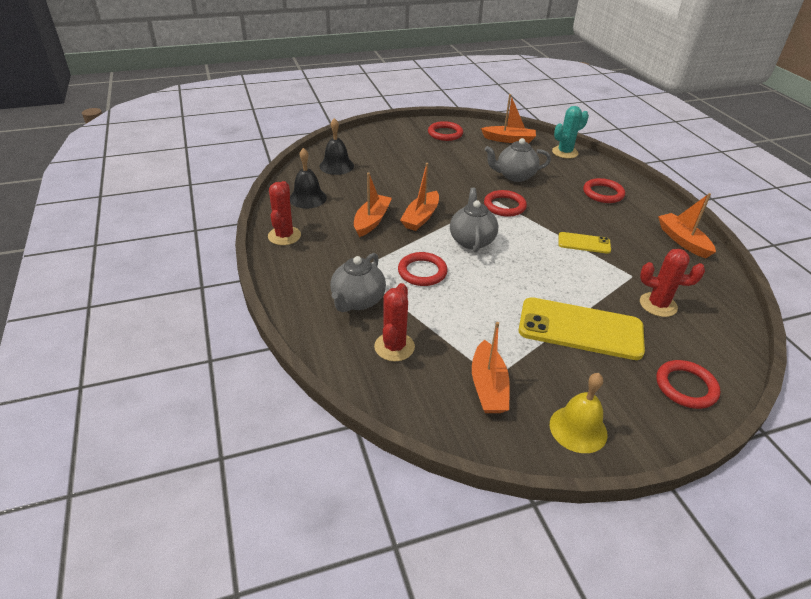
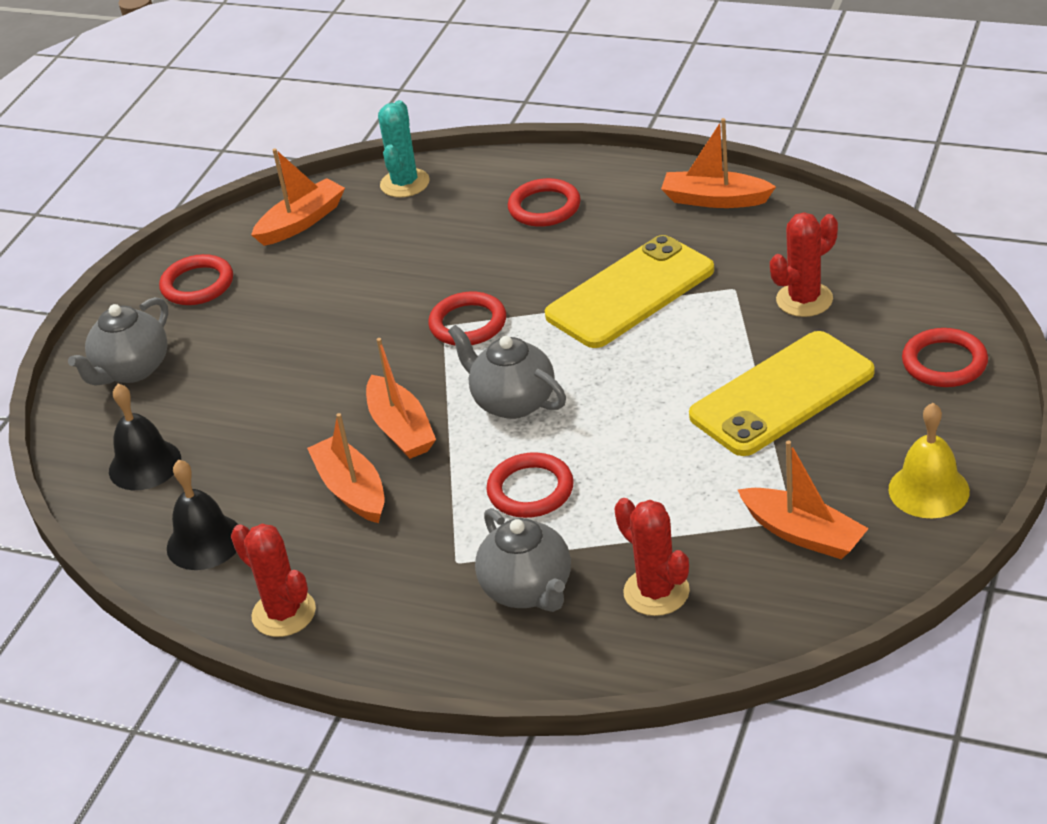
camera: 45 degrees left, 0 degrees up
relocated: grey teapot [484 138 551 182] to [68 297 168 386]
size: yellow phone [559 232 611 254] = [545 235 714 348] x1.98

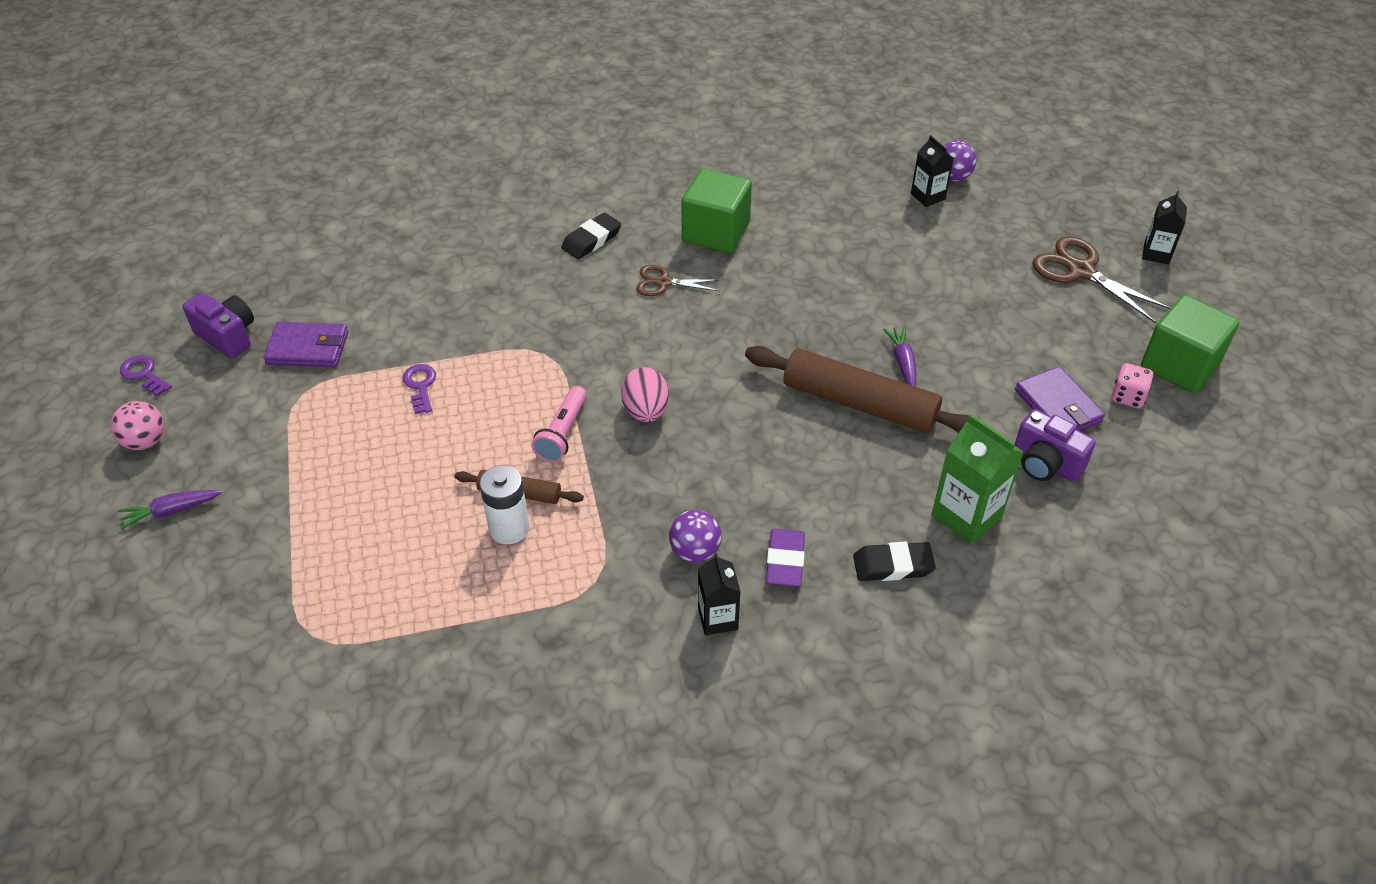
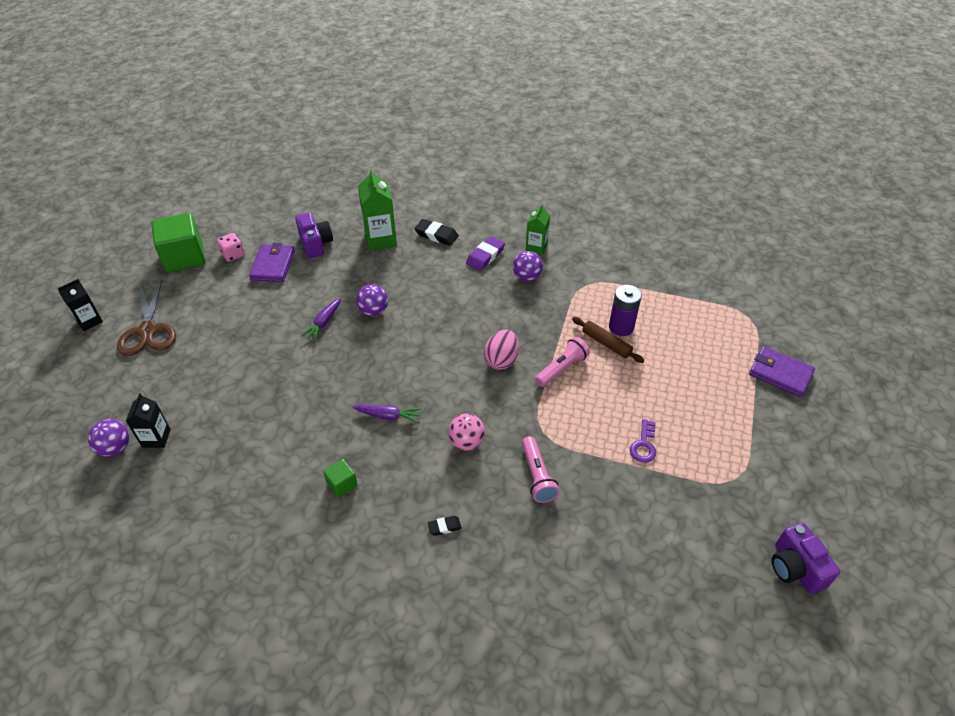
camera: 150 degrees left, 0 degrees up
missing: purple key [120 355 172 397]; brown scissors [636 265 722 296]
appeared: pink flashlight [522 436 560 503]
relocated: pink ball [111 401 164 450] to [448 414 485 451]; purple carrot [118 490 222 529] to [353 405 422 423]; purple wallet [263 322 348 367] to [749 346 815 397]
exchanged: brown rolling pin [745 346 968 433] to purple ball [356 284 388 316]
colour: white battery [479 465 530 544] to purple battery [609 285 642 336]; black carton [698 553 741 635] to green carton [526 204 550 255]
size: black eraser [561 213 621 259] = [428 516 462 536] x0.56; green cube [682 168 752 253] = [323 459 358 497] x0.47

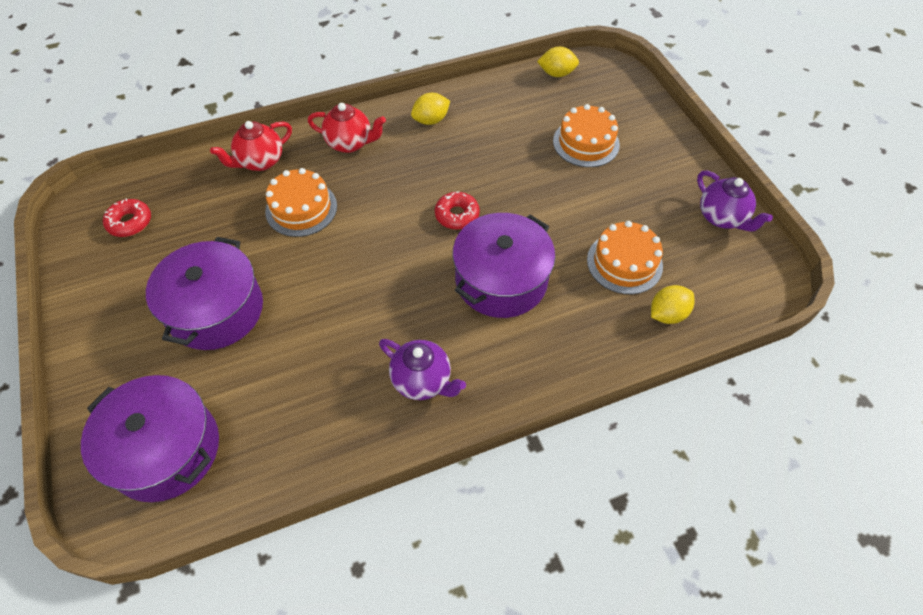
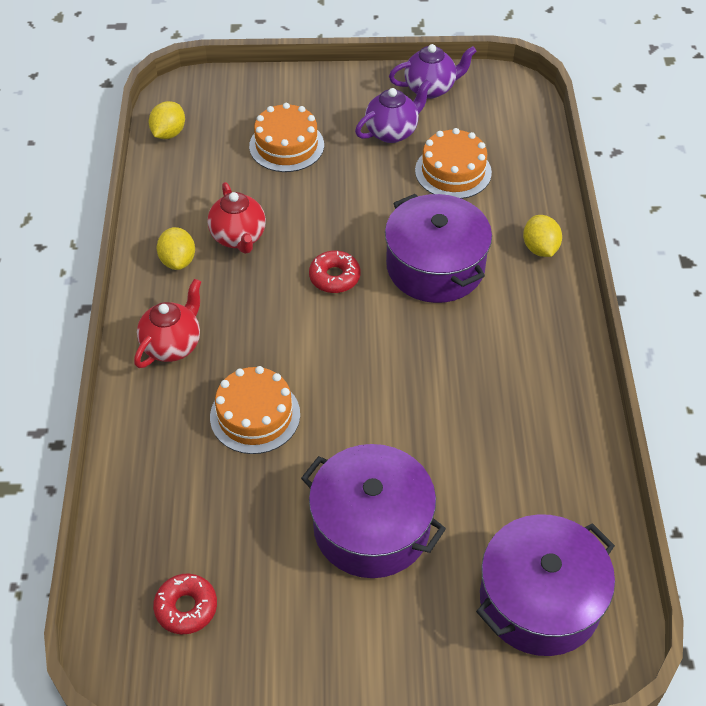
camera: 70 degrees left, 5 degrees down
relocated: red teapot [210 121 292 171] to [207 182 266 254]; purple teapot [379 339 466 400] to [355 79 432 143]; yellow lemon [651 285 695 324] to [523 215 562 257]

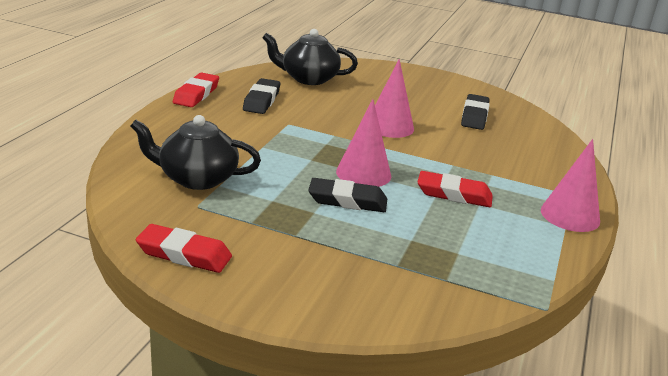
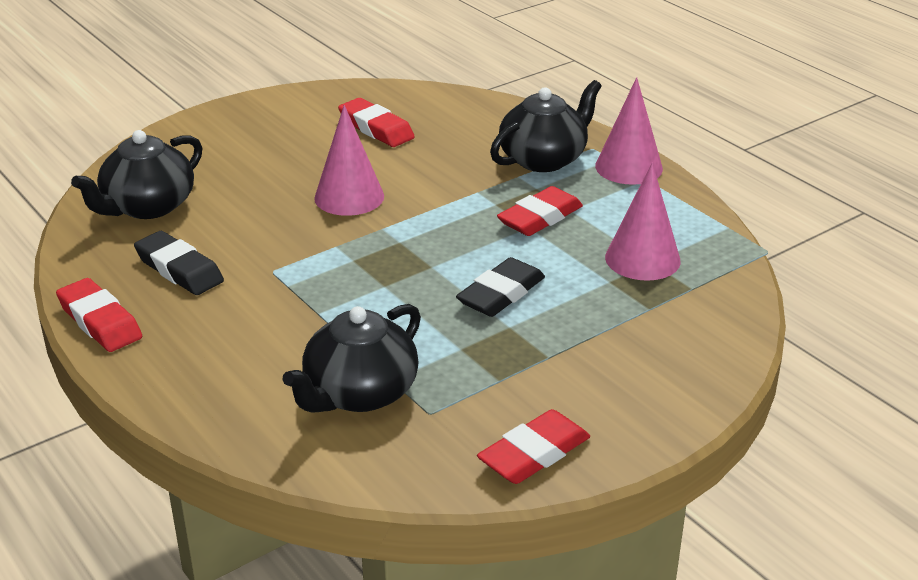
camera: 55 degrees left, 5 degrees up
appeared: black teapot [490 80 602 172]
relocated: pink cone [336 99 391 187] to [605 163 681 281]
colour: black eraser [461 94 490 130] to red eraser [338 98 415 147]

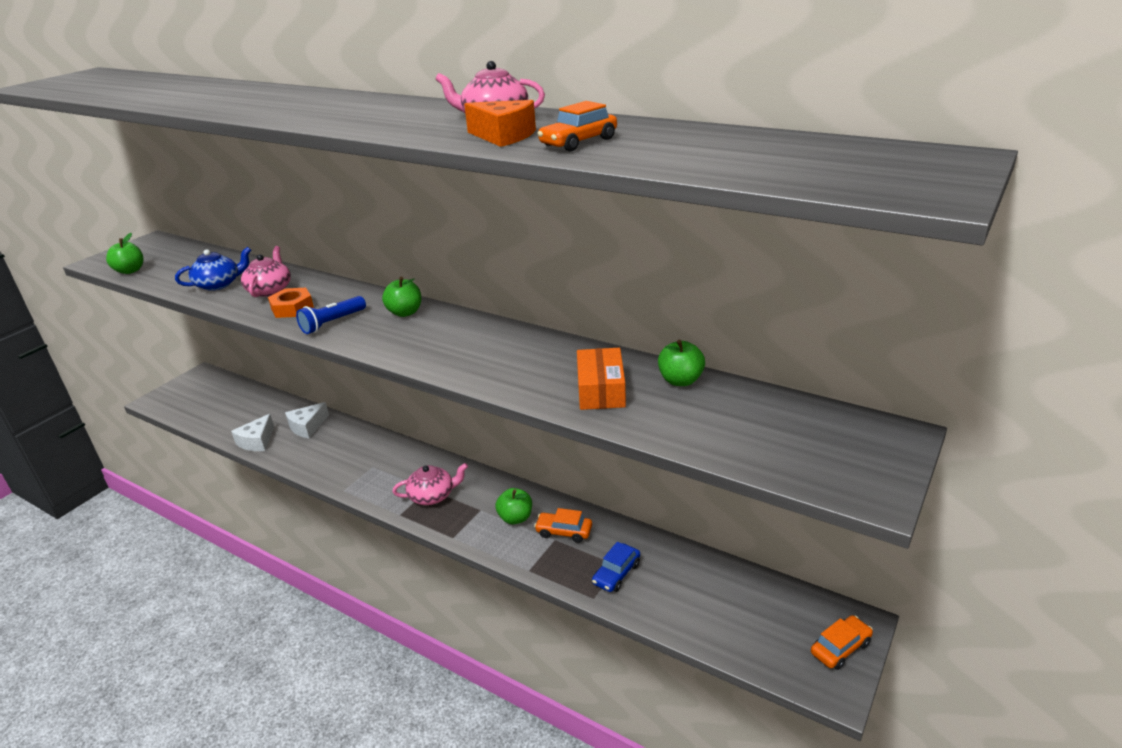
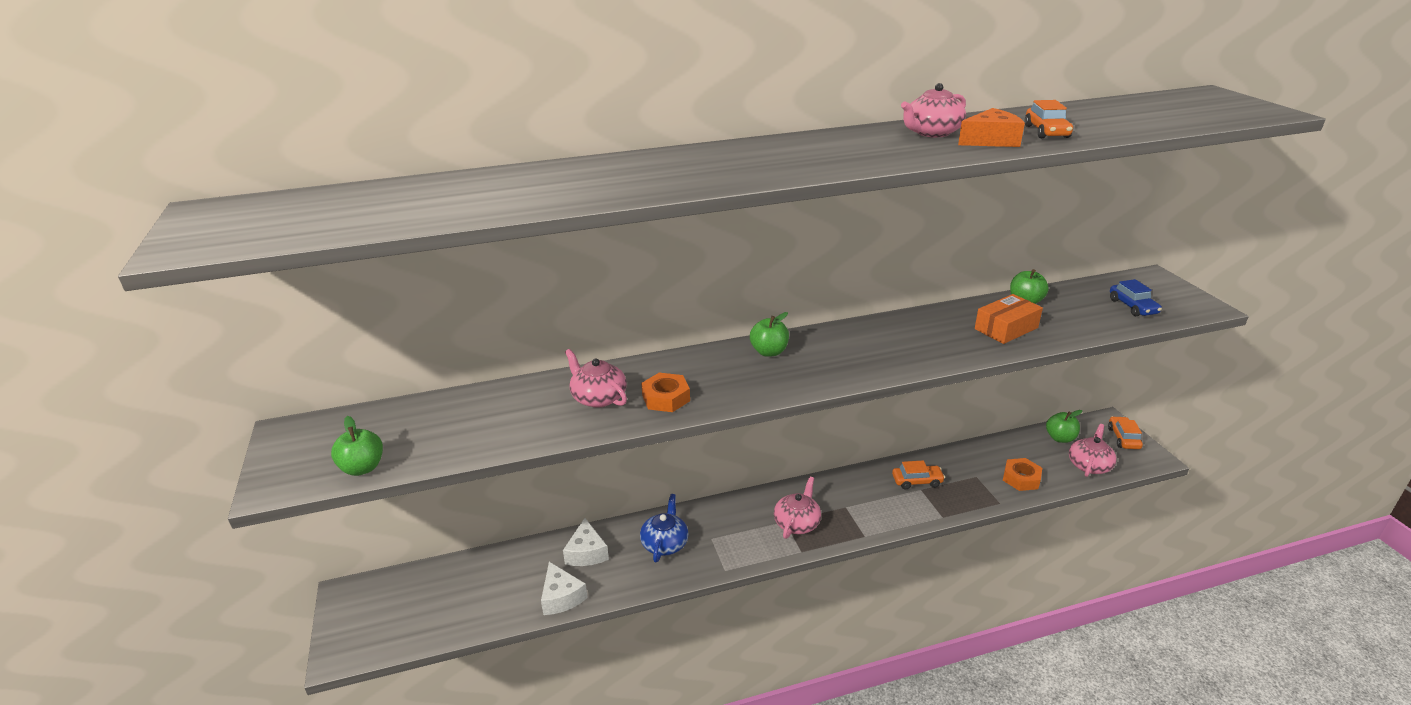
camera: 50 degrees left, 0 degrees up
missing: blue flashlight [296 296 366 334]
appeared: orange nut [1003 458 1042 491]; pink teapot [1069 424 1117 477]
relocated: blue teapot [175 247 251 291] to [640 494 689 562]; green apple [495 488 532 524] to [1046 410 1082 443]; blue car [592 542 640 592] to [1110 279 1162 316]
spun: orange car [534 508 592 543] = [892 460 945 489] 150 degrees counterclockwise; orange box [577 348 626 410] = [975 294 1043 344] 75 degrees counterclockwise

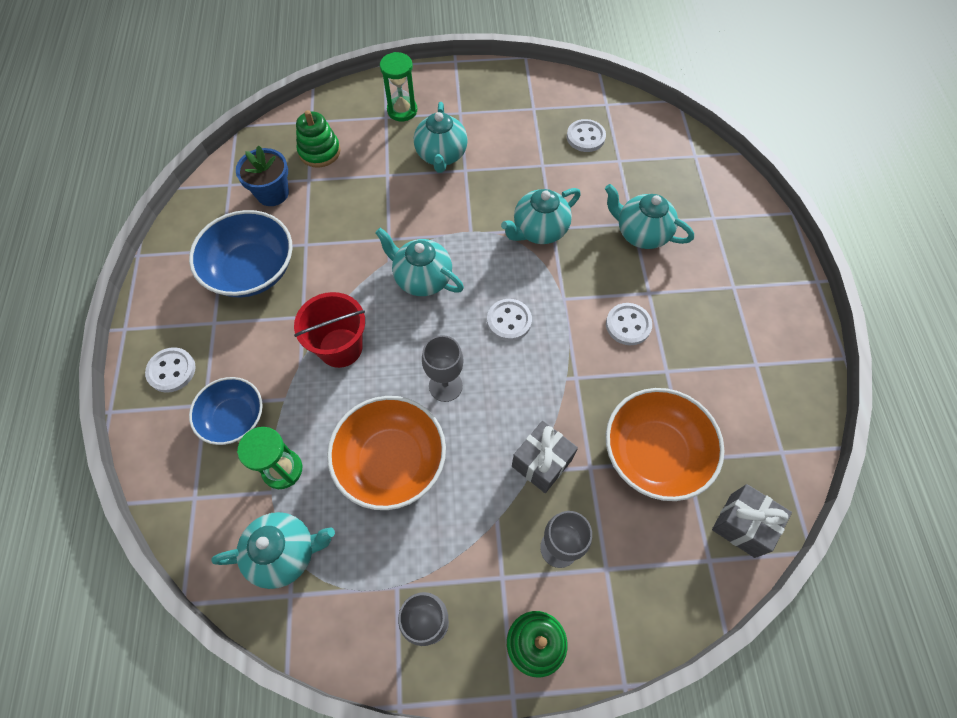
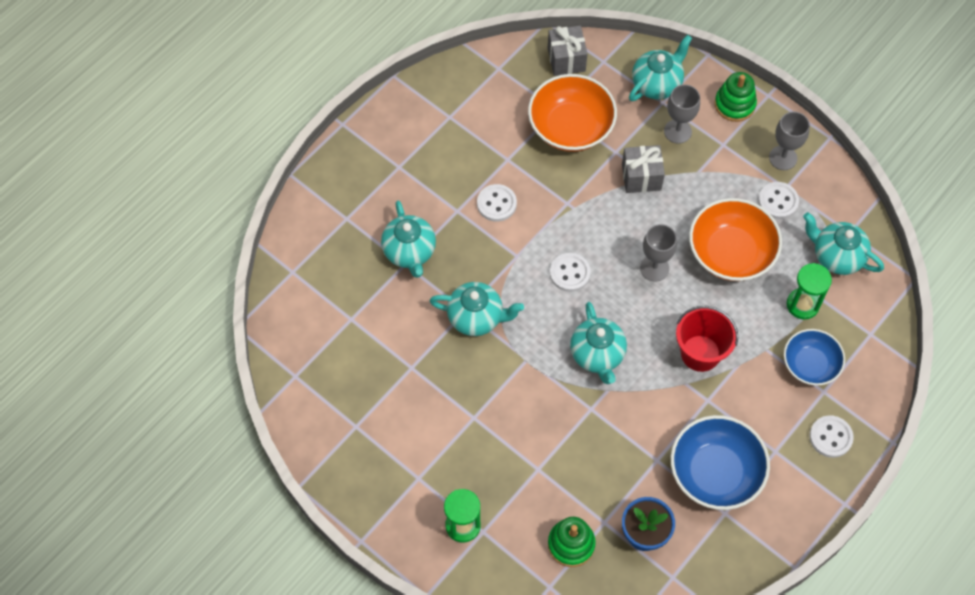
camera: 135 degrees left, 0 degrees up
relocated: turquoise teapot [414 102 468 173] to [629 35 692 101]; white button [567 119 606 152] to [758 182 799 219]

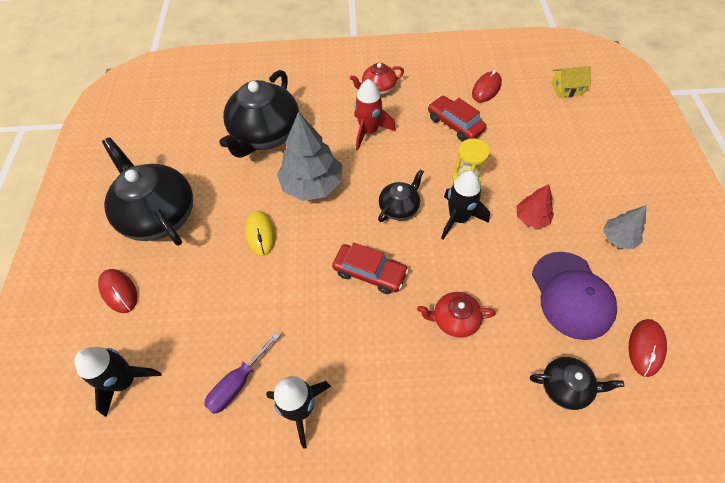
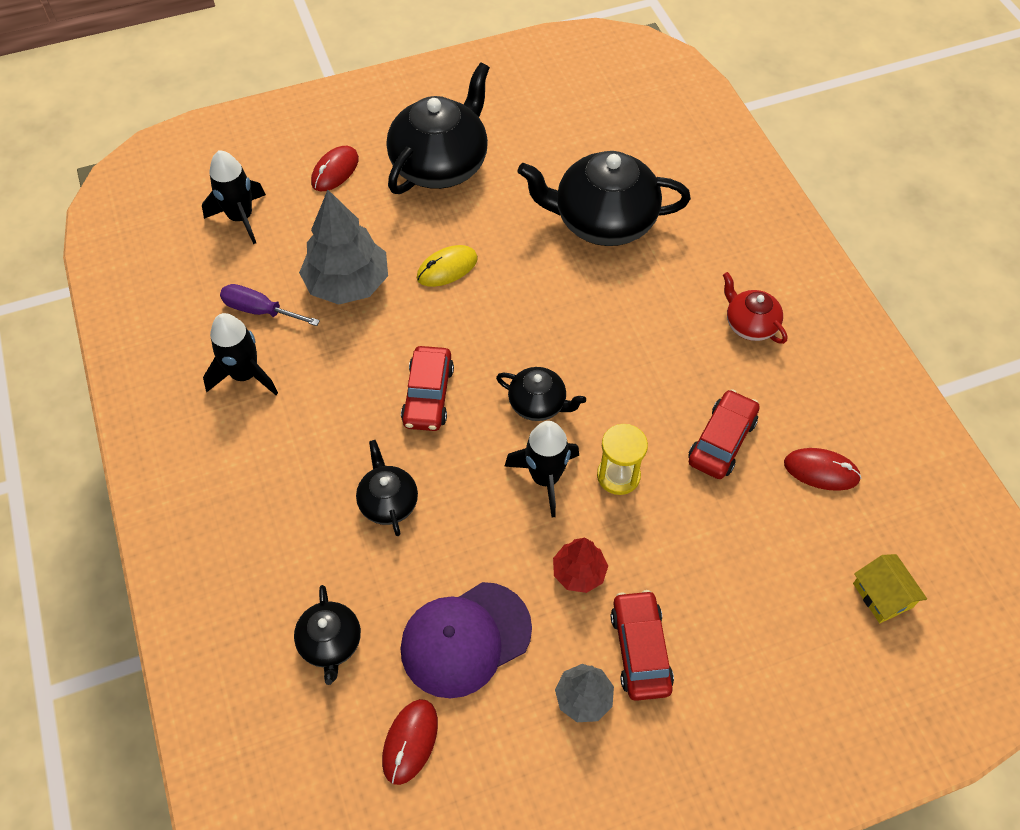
camera: 70 degrees right, 0 degrees up
missing: red rocket [354 79 396 150]
appeared: red car [611 590 674 701]
relocated: grey tree [277 112 342 201] to [299 190 388 305]
colour: red teapot [417 292 495 339] to black teapot [356 440 418 536]
spun: red mouse [629 319 667 377] = [382 699 438 785] 75 degrees counterclockwise

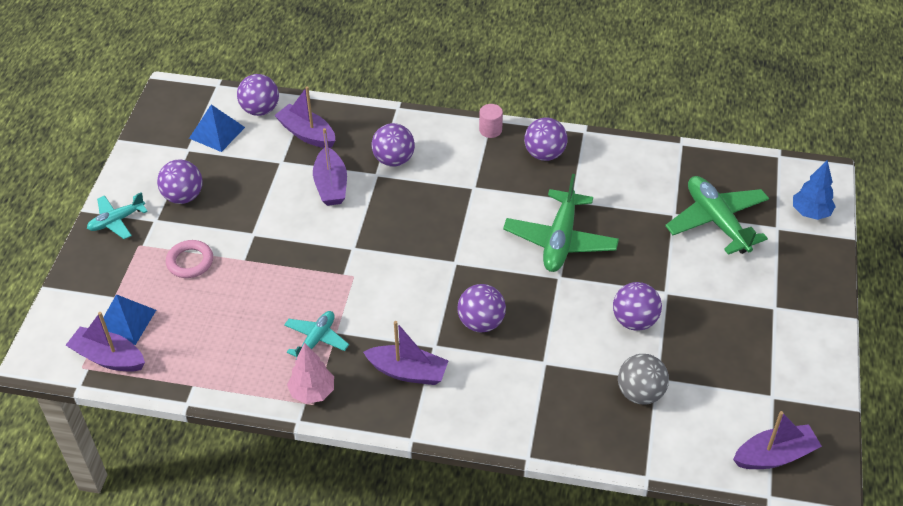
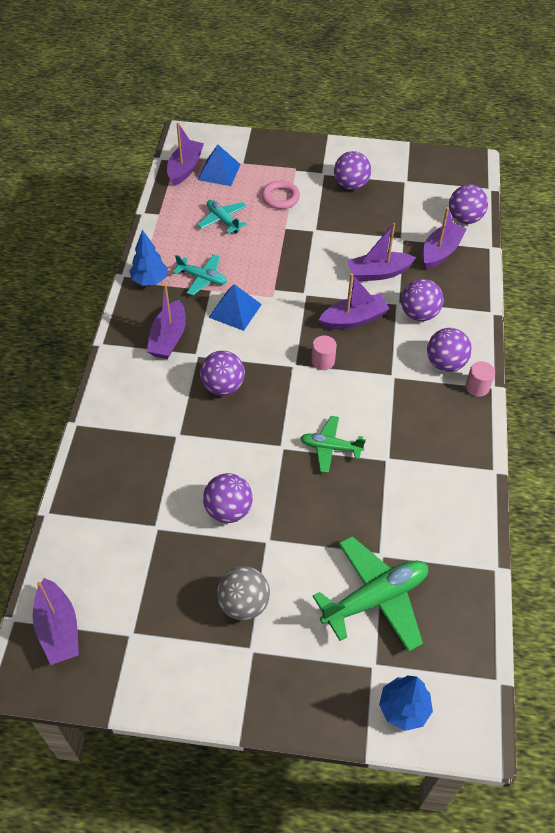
camera: 85 degrees right, 5 degrees up
appeared: pink cylinder [311 335 337 370]; purple boat [319 273 390 329]
relocated: turquoise plane [87 192 148 239] to [197 200 247 234]; blue pyramid [189 104 245 152] to [208 284 262 331]; purple ball [524 117 568 161] to [427 328 472 372]; grey ball [618 354 669 405] to [217 566 270 620]
colour: pink tree [287 342 334 404] to blue tree [129 230 168 286]
size: green plane [503 174 619 272] = [300 416 366 473] x0.58

